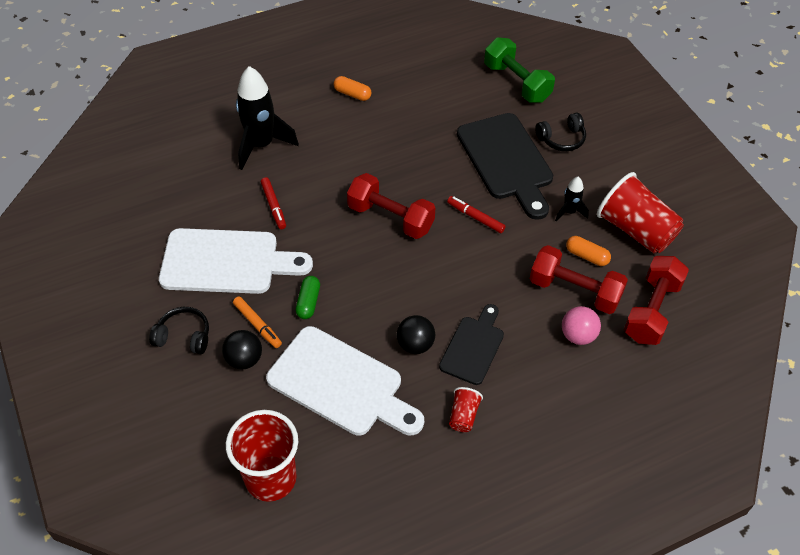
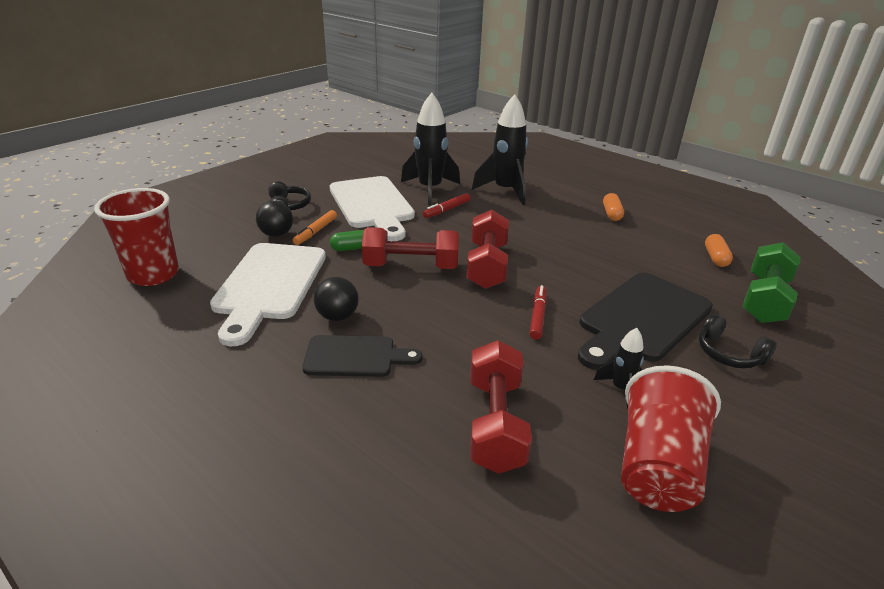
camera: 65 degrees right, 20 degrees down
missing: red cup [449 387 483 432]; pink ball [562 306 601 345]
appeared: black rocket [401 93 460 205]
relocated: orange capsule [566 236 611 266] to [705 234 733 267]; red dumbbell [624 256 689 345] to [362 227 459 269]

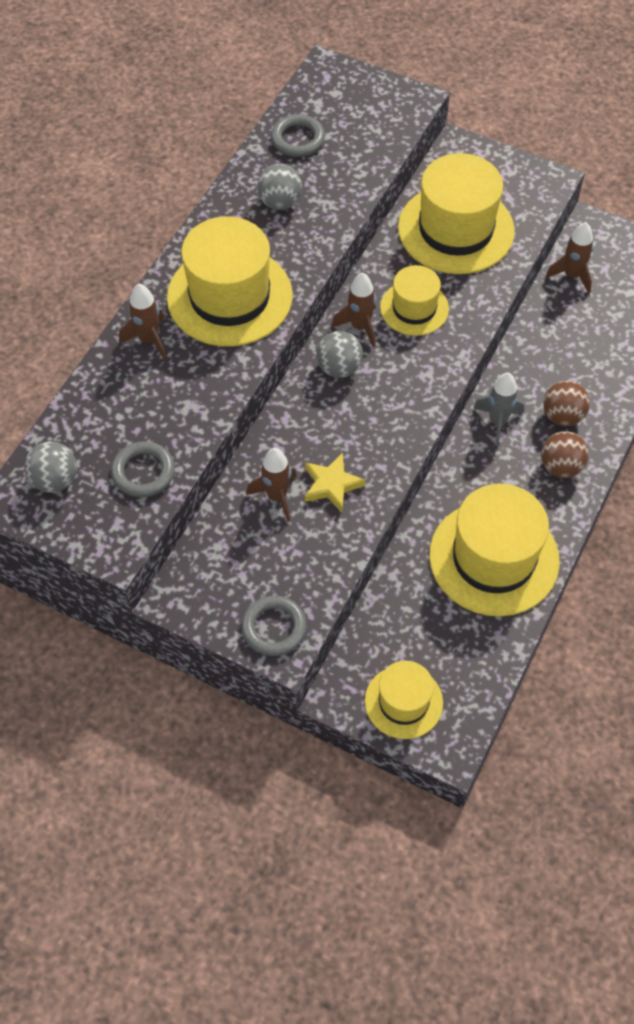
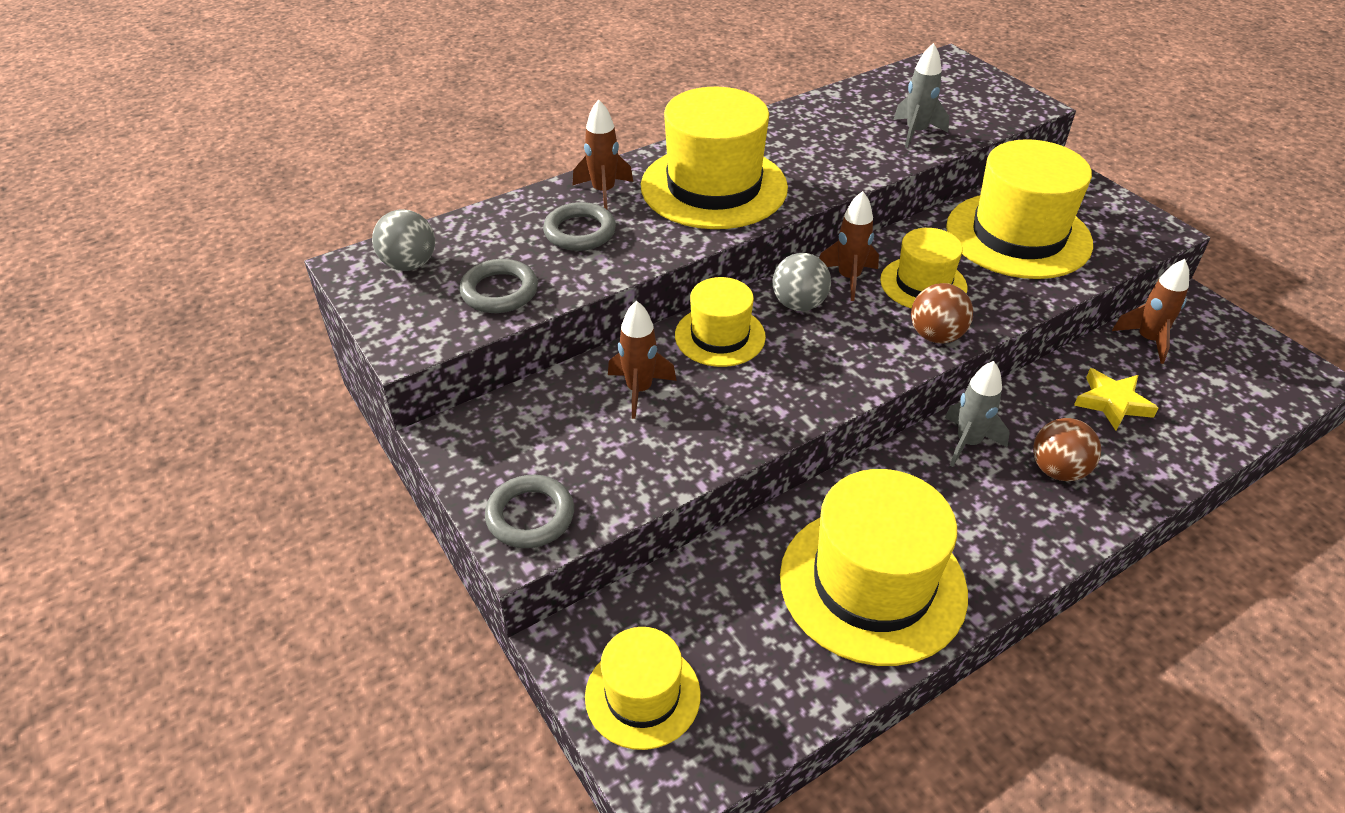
camera: 30 degrees right, 15 degrees down
missing: grey ball [257 164 302 210]
appeared: yellow hat [675 277 766 367]; grey rocket [894 43 949 148]
relocated: grey ring [271 114 325 157] to [543 202 616 251]; yellow star [305 453 366 512] to [1074 368 1158 431]; brown ball [541 431 589 478] to [911 283 973 344]

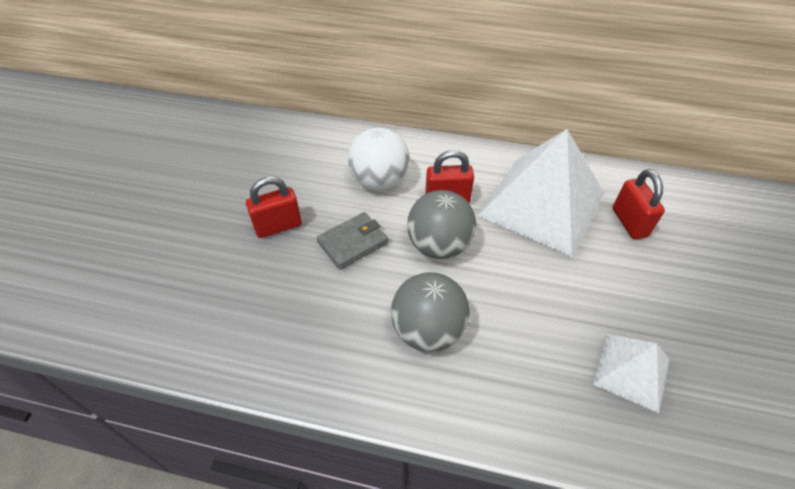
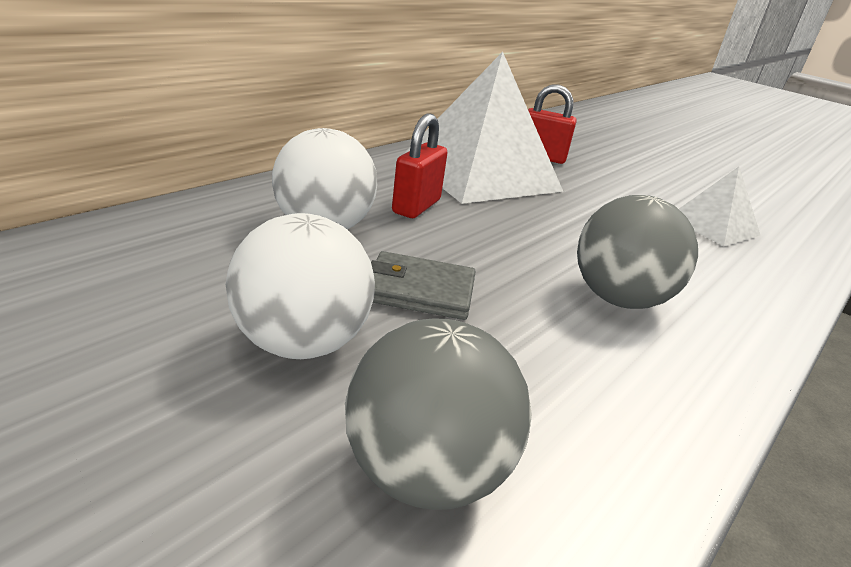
camera: 65 degrees left, 20 degrees down
relocated: grey ball [407 190 476 259] to [345 319 532 510]
exchanged: red padlock [246 176 302 238] to white ball [226 213 375 359]
spun: grey wallet [317 212 388 270] = [371 251 476 320] 75 degrees counterclockwise

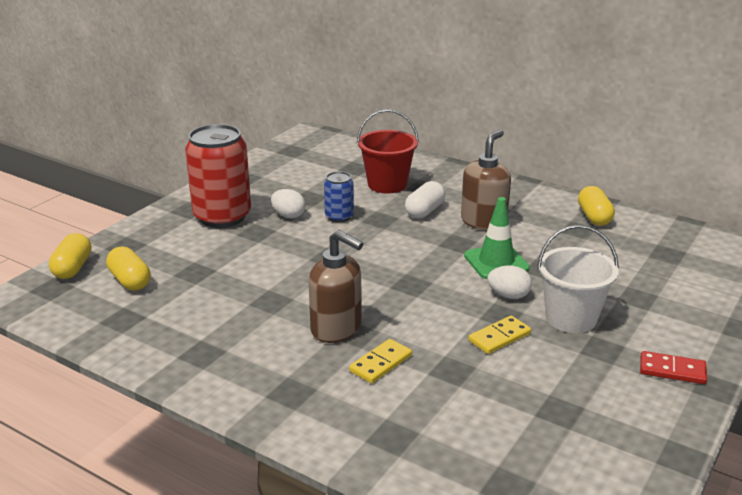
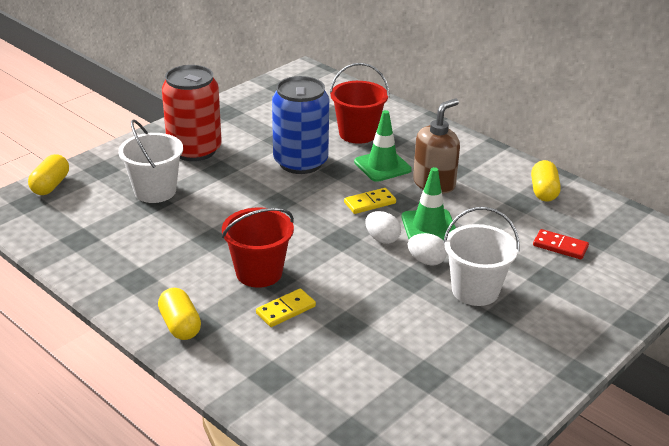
camera: 10 degrees right, 5 degrees up
appeared: white bucket [118 119 183 203]
relocated: yellow capsule [106 246 151 291] to [158 288 201 340]; white egg [271 189 306 218] to [365 211 401 244]; yellow domino [469 316 531 354] to [344 188 396 214]; red domino [640 351 707 384] to [533 229 589 260]
exchanged: brown soap dispenser [309 230 363 343] to red bucket [222 207 294 288]; white capsule [405 181 445 219] to green traffic cone [354 110 412 182]
size: blue can [324 171 354 222] = [272 76 329 174] x2.01

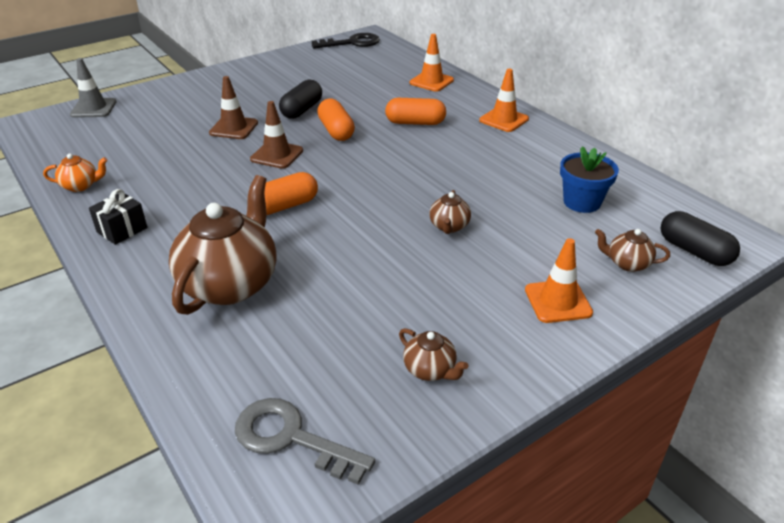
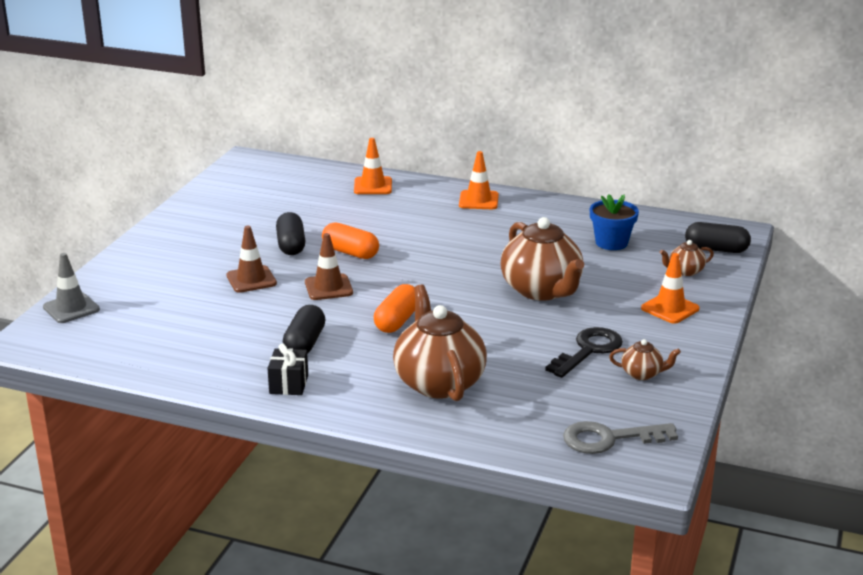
camera: 35 degrees left, 10 degrees down
missing: orange teapot [43 154 107 192]; orange capsule [385 98 446 125]
appeared: black capsule [283 305 325 354]
relocated: black key [312 33 380 49] to [545 327 623 378]
size: brown teapot [429 190 471 234] = [500 217 584 301] x2.22

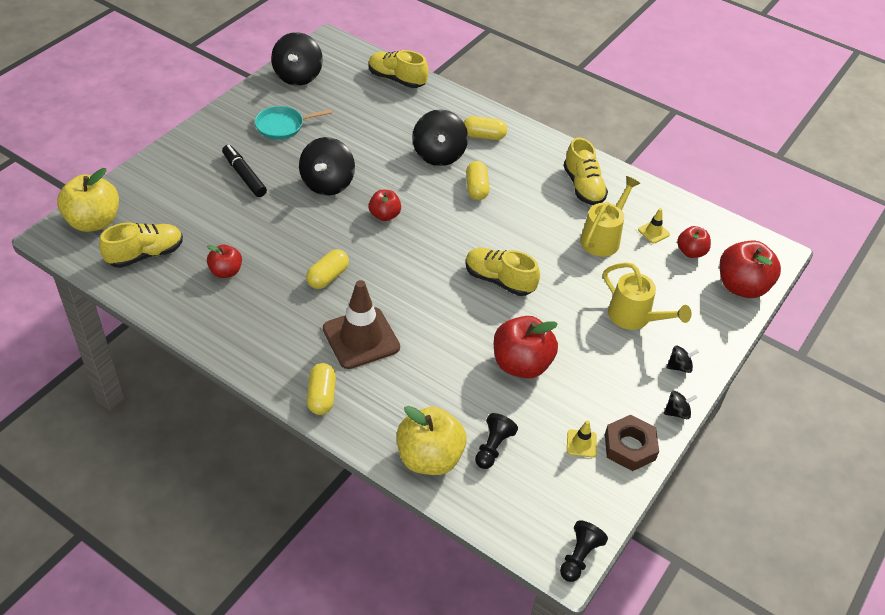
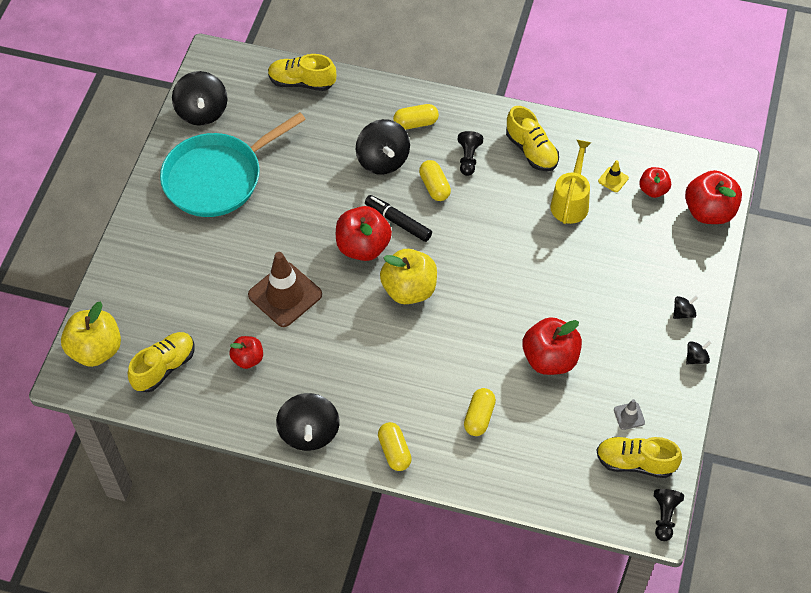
camera: 15 degrees left, 10 degrees up
missing: yellow watering can [603 262 692 330]; brown nut [605 415 659 471]
relocated: black marker [222 145 267 197] to [365 195 432 242]; black spinning top [299 137 355 196] to [276 393 340 451]; yellow capsule [306 249 349 289] to [464 388 496 436]; brown traffic cone [323 280 400 369] to [248 252 322 327]; yellow apple [397 406 467 475] to [380 249 437 304]; yellow shoe [465 248 540 296] to [596 437 682 478]; black pawn [475 413 518 469] to [458 131 483 176]
colour: yellow traffic cone [567 420 597 458] to grey traffic cone [614 399 645 430]
size: turquoise pan [255 106 332 140] = [160 112 306 217] x2.00; red apple [369 190 401 221] = [336 206 392 261] x1.74

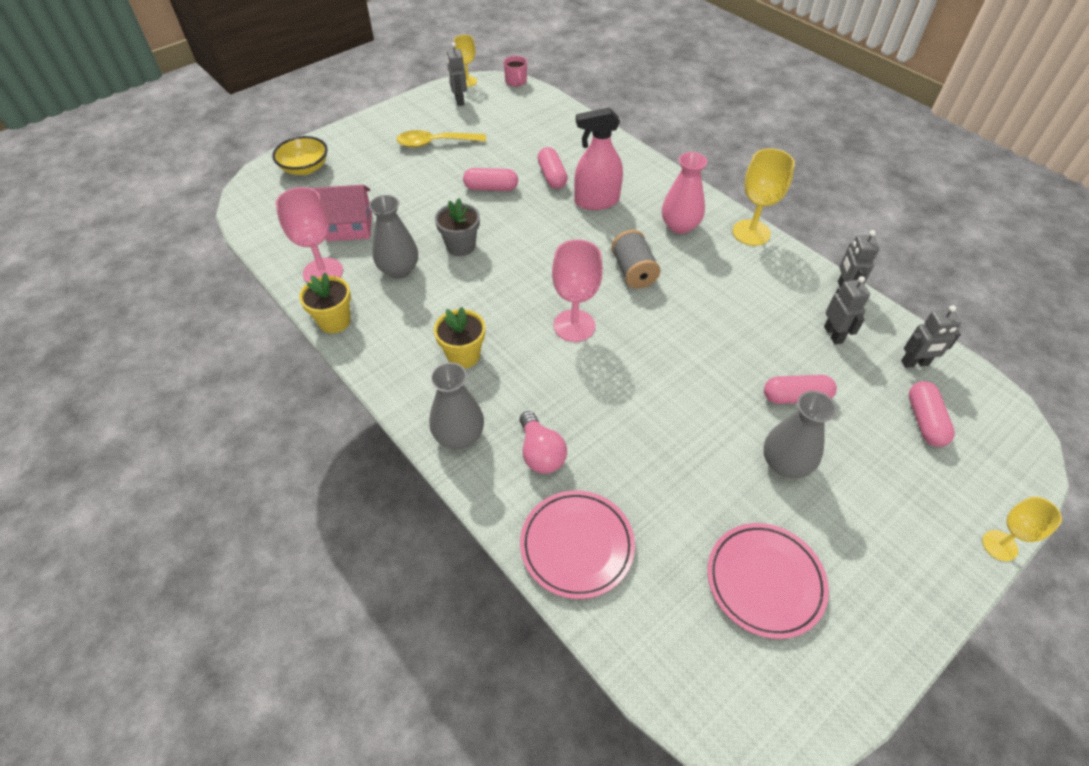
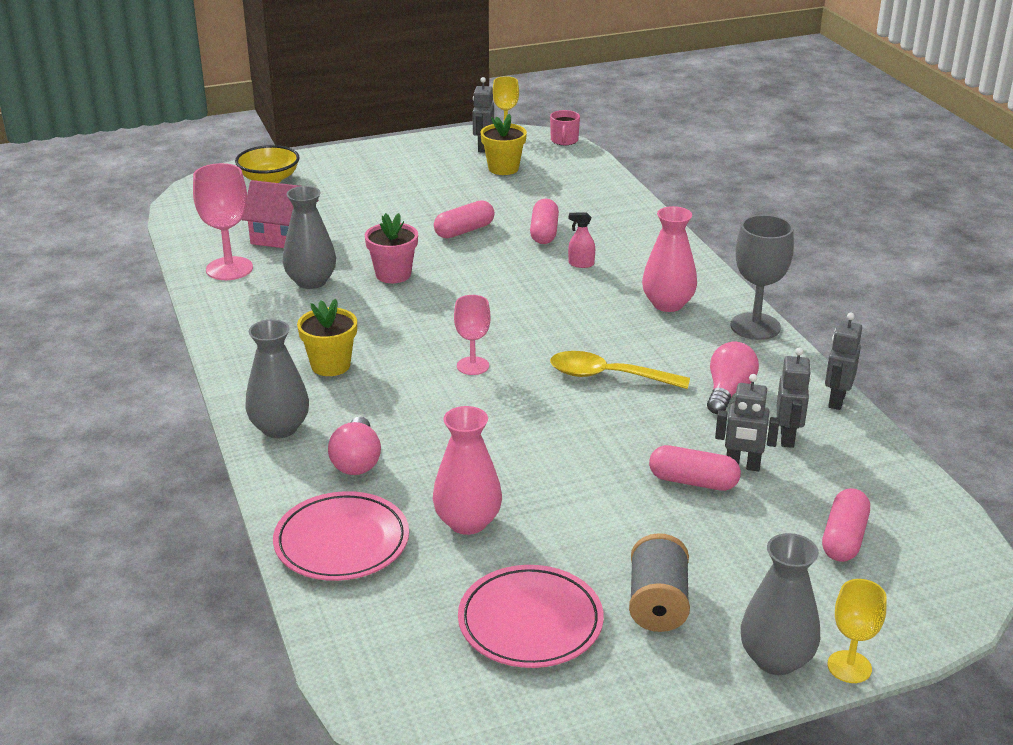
camera: 20 degrees right, 20 degrees down
appeared: pink vase [433 406 502 535]; pink light bulb [707 342 759 414]
relocated: yellow flower pot [299 273 351 333] to [480 114 527 175]; yellow spoon [396 130 486 148] to [550 351 690 389]; grey spool [611 230 660 289] to [629 533 690 632]; grey vase [763 391 837 478] to [741 533 820 675]; grey robot [901 305 961 368] to [715 374 780 471]
colour: grey flower pot [435 198 480 256] to pink flower pot [365 213 418 283]; yellow goblet [733 148 795 246] to grey goblet [730 215 794 340]
spun: pink capsule [463 168 518 191] = [434 200 495 238] 60 degrees counterclockwise
size: pink goblet [552 239 603 342] = [454 295 490 375] x0.62; pink spray bottle [574 108 623 210] = [568 212 595 268] x0.45

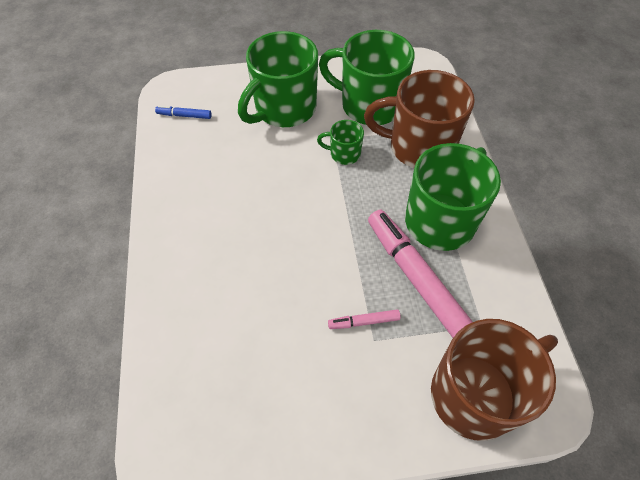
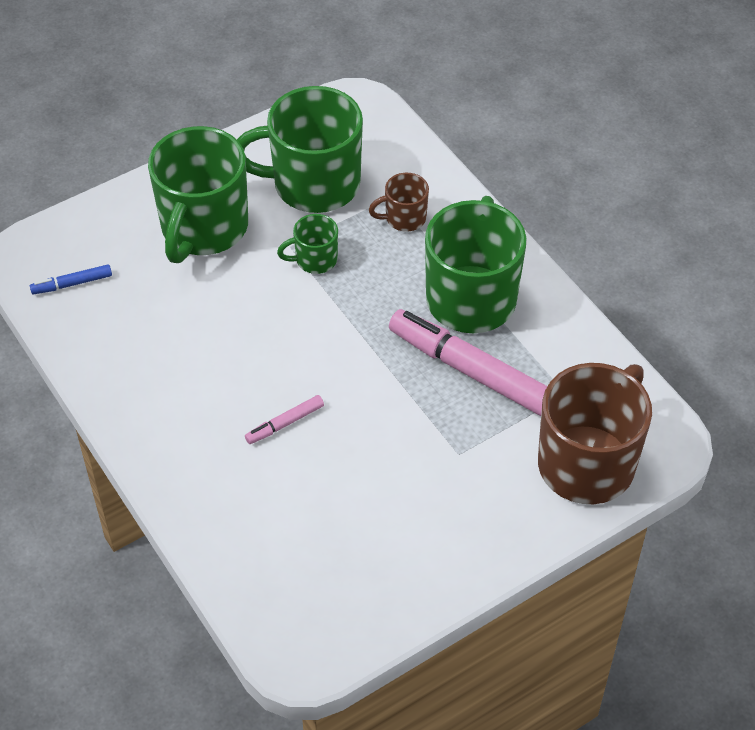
camera: 25 degrees left, 5 degrees down
relocated: pink marker [328 309 401 329] to [245 395 324 444]
size: brown mug [364 70 475 168] = [369 173 429 232] x0.47

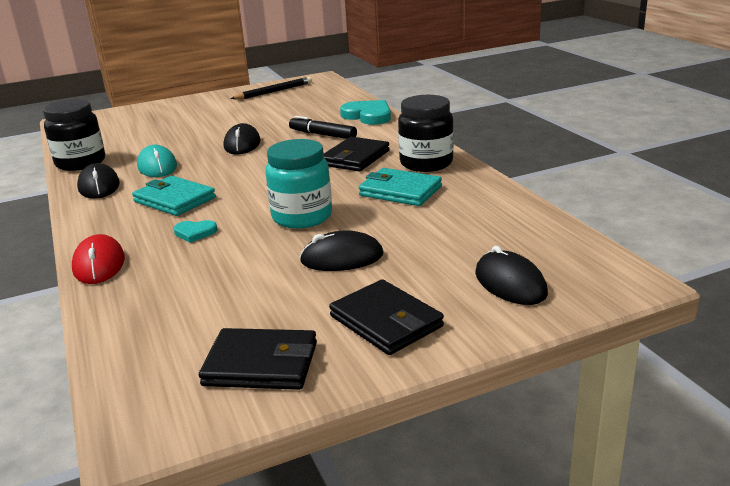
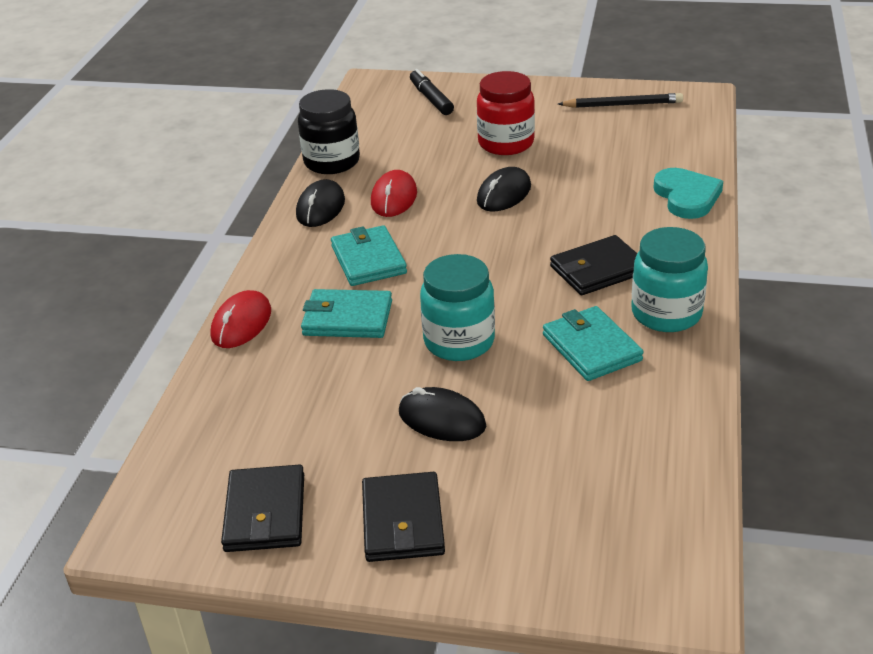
camera: 35 degrees right, 10 degrees up
missing: black mouse [475 246 548 305]
appeared: red jar [477 71 535 155]
relocated: black marker [289 116 357 139] to [410 69 454 115]
exchanged: turquoise heart [174 220 217 243] to turquoise wallet [301 289 392 338]
colour: turquoise mouse [137 145 177 177] to red mouse [371 170 417 217]; black jar [398 95 454 172] to turquoise jar [631 227 708 332]
spun: black wallet [199 328 317 390] = [221 465 304 552] 45 degrees clockwise

